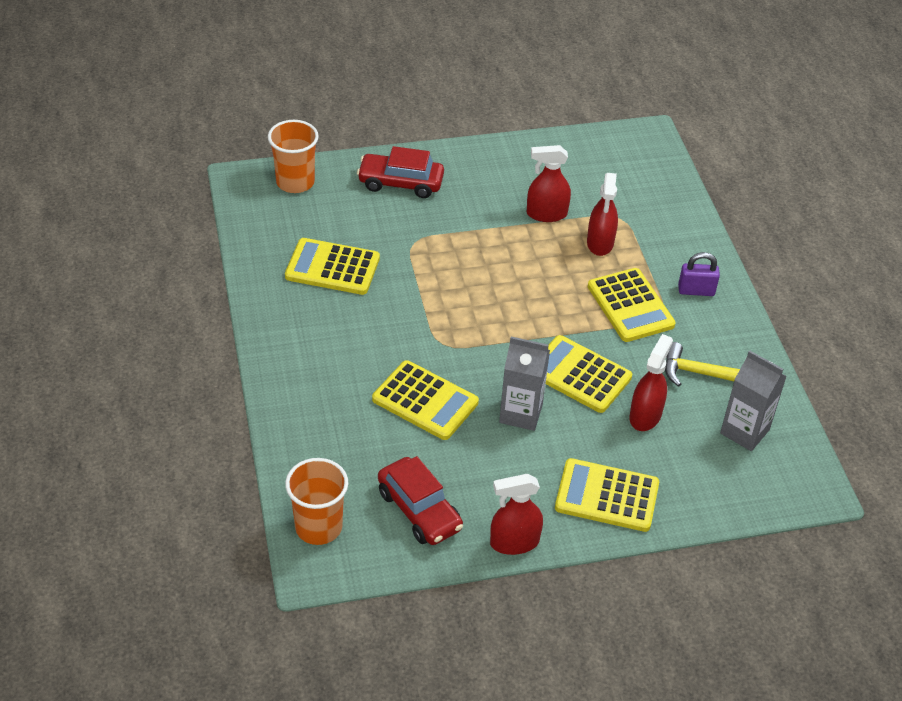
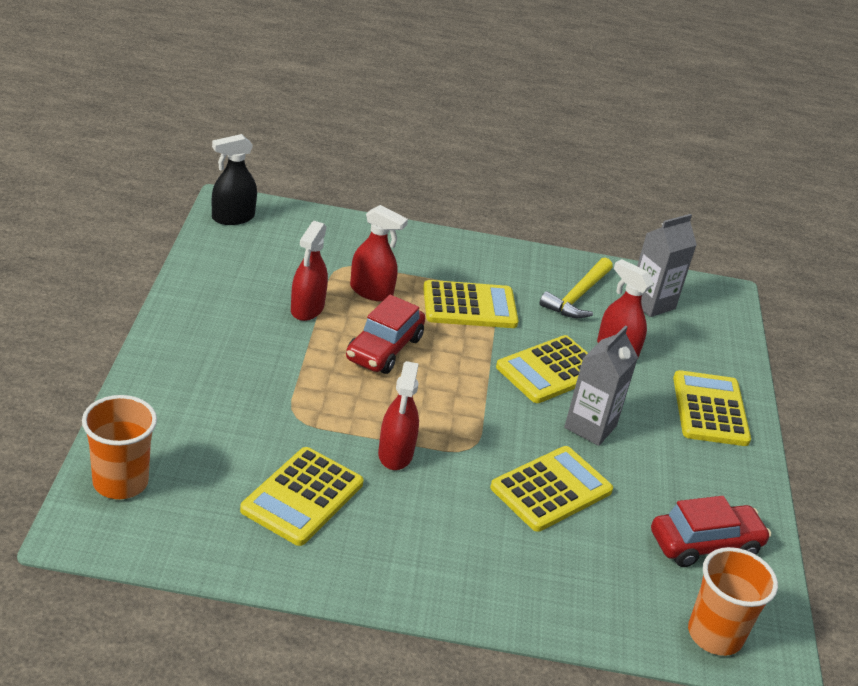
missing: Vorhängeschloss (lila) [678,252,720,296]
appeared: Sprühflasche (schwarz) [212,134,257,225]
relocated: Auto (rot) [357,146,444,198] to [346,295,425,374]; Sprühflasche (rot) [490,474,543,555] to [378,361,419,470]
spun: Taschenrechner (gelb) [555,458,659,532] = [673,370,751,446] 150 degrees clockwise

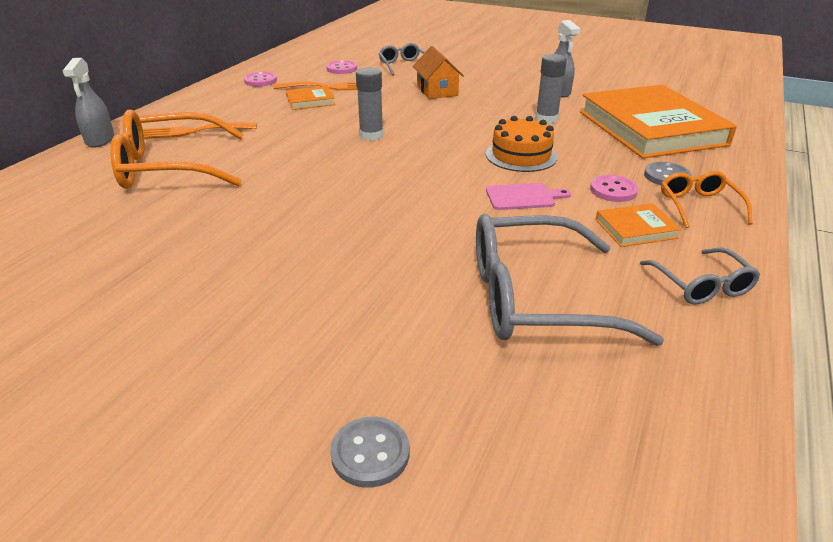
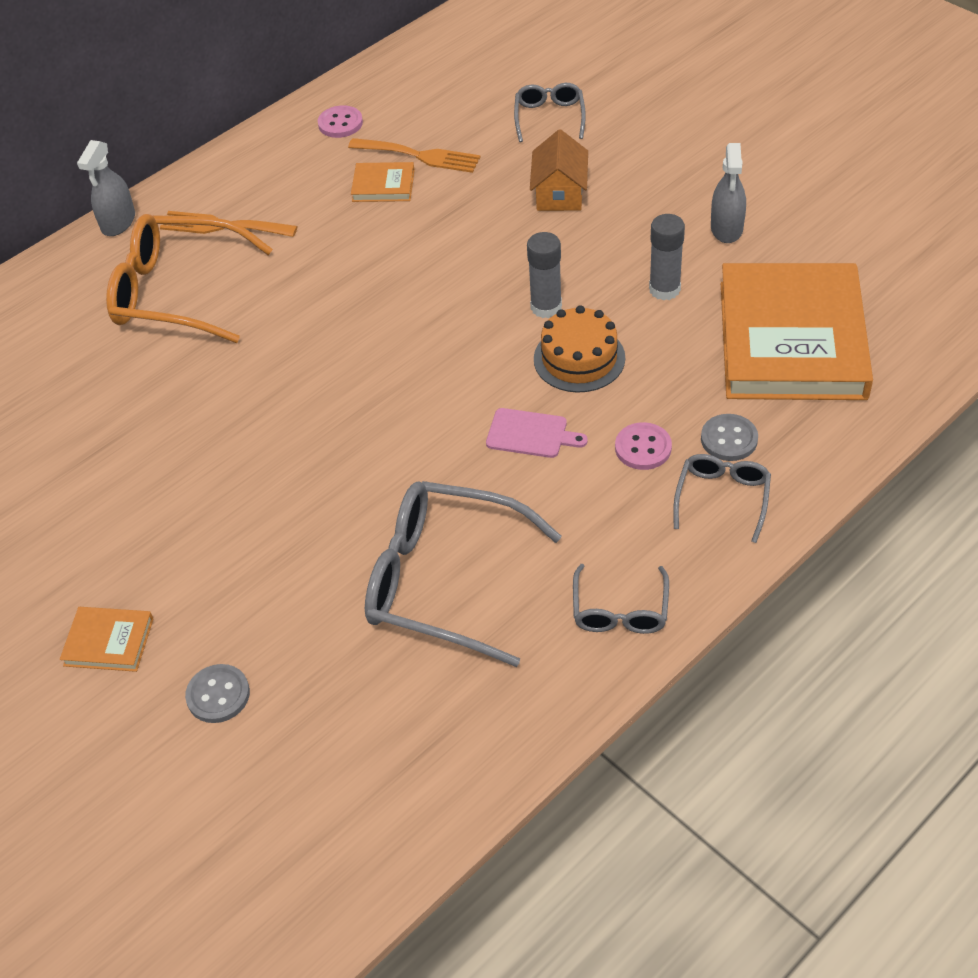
missing: Knopf (rosa) [326,60,357,74]
relocated: Klebestift (grau) [356,67,383,140] to [527,232,562,318]; Buch (orange) [596,203,681,247] to [60,607,154,672]
colour: Brille (orange) [661,171,753,228] to Brille (grau) [673,454,771,543]

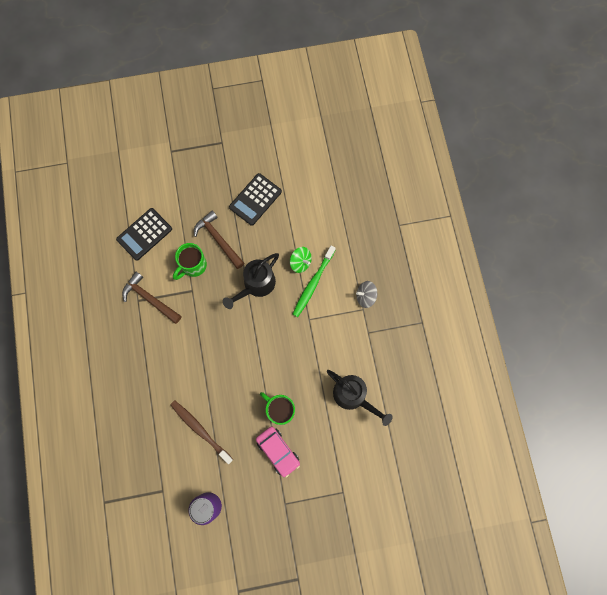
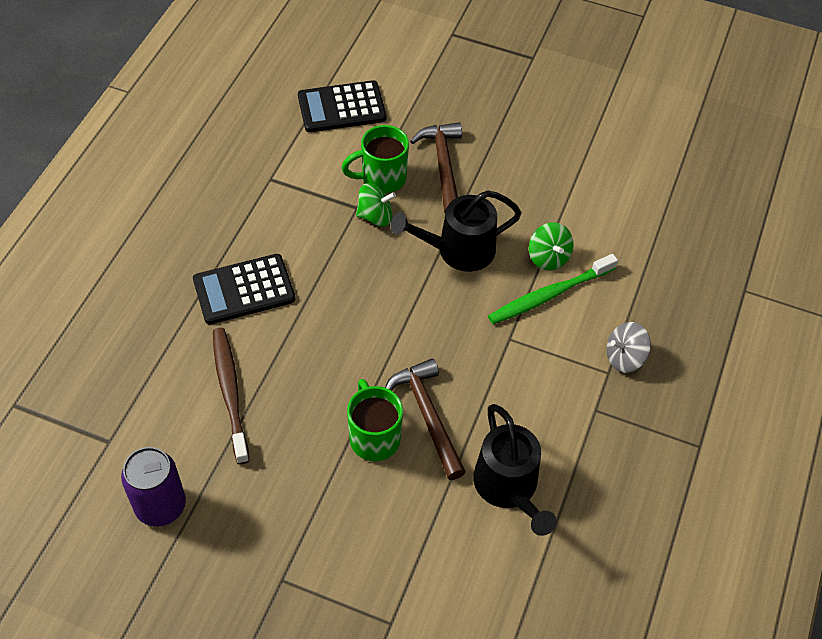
missing: Auto (rosa) [256,427,300,478]
appeared: Kreisel (grün) [356,183,396,227]
relocated: Hammer (braun) [122,272,181,324] to [385,358,466,480]; Taschenrechner (schwarz) [229,173,282,226] to [193,254,295,325]
spun: Kreisel (grau) [356,281,377,308] = [606,322,651,373] 45 degrees counterclockwise

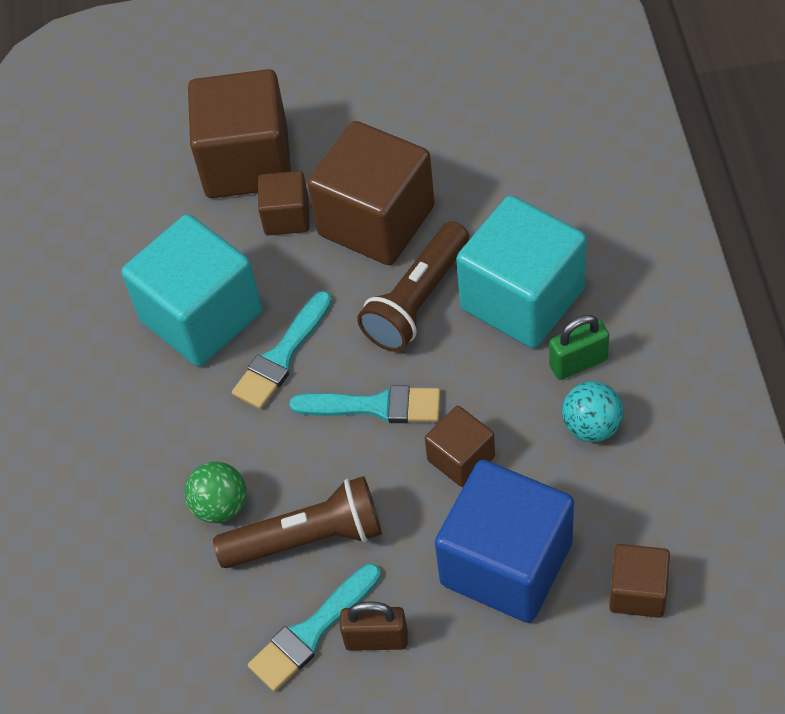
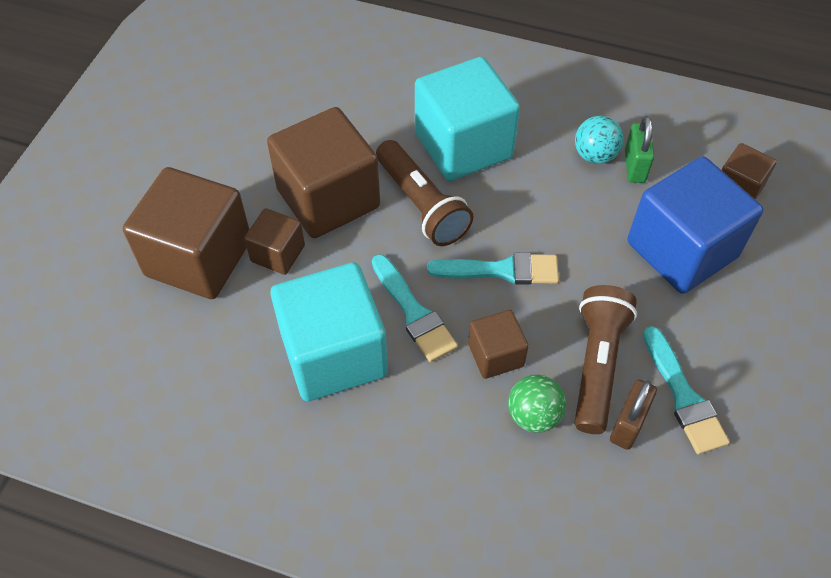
relocated: Vorhängeschloss (braun) [340,601,408,651] to [610,379,657,450]; Kubus (braun) [425,406,495,487] to [468,310,529,379]; Vorhängeschloss (grün) [549,315,609,380] to [625,116,654,183]
spun: Pinsel (türkis) [289,385,441,423] = [427,252,559,285] 60 degrees clockwise

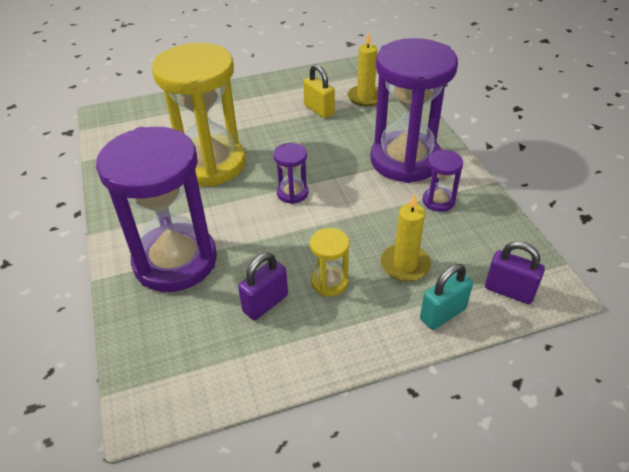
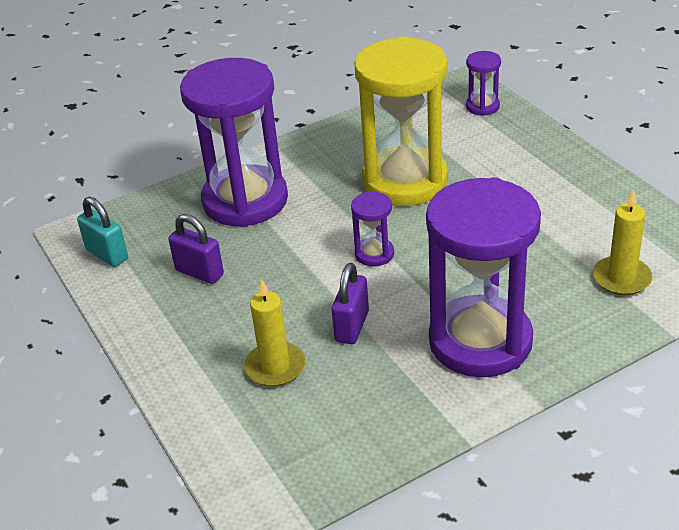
missing: Vorhängeschloss (gelb) [303,64,335,118]; Sanduhr (gelb) [310,228,349,296]
relocated: Vorhängeschloss (türkis) [420,264,473,330] to [77,197,128,267]; Sanduhr (lila) [422,150,463,212] to [466,51,501,116]; Vorhängeschloss (lila) [485,241,545,304] to [332,263,369,344]

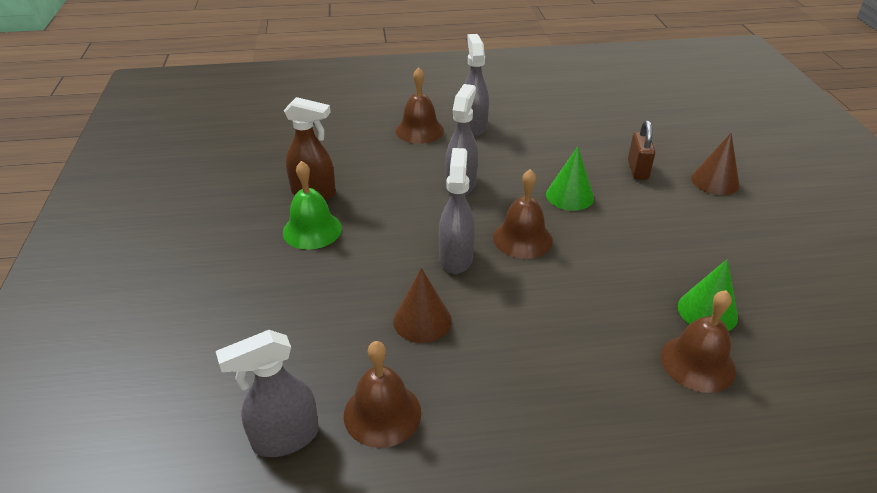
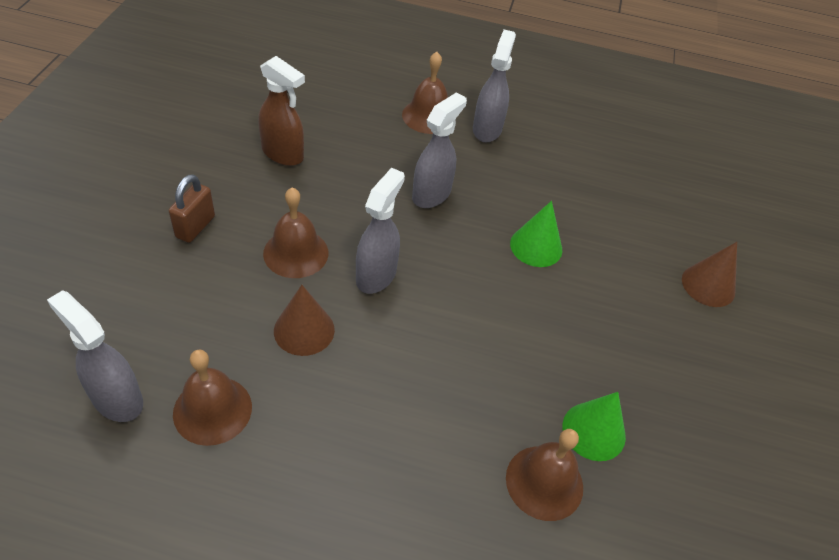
missing: Glocke (grün) [283,161,342,250]
relocated: Glocke (braun) [493,169,553,259] to [263,187,328,278]; Vorhängeschloss (braun) [628,120,655,180] to [169,174,215,243]
spun: Sprühflasche (grau) [216,330,319,457] = [47,290,143,422] 45 degrees clockwise

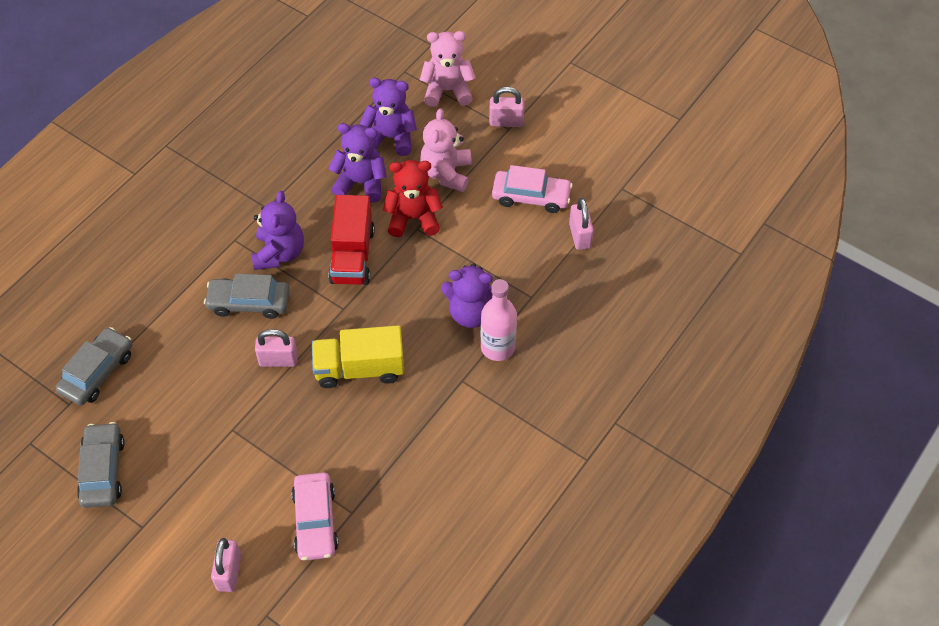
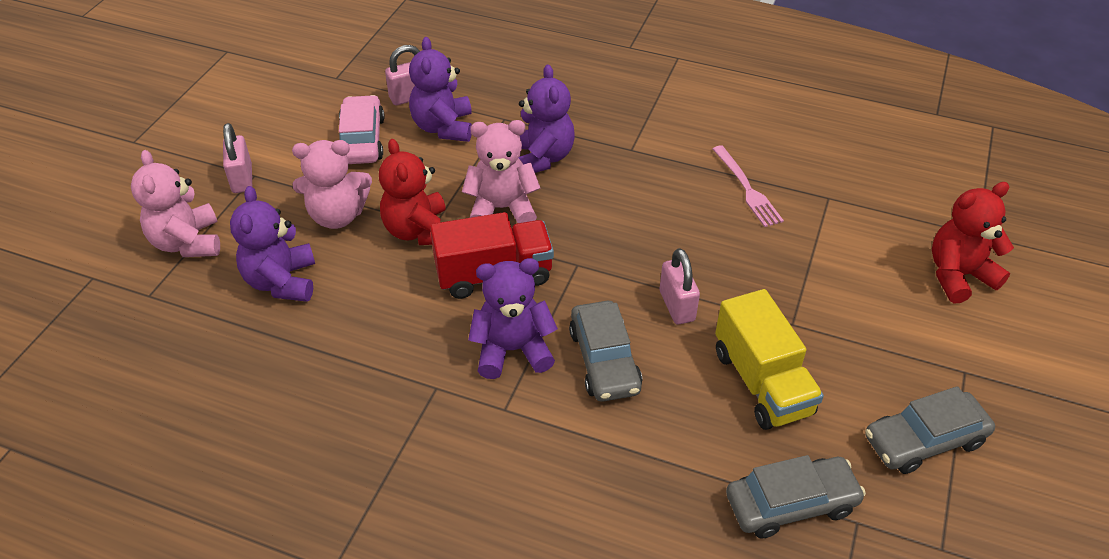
missing: Auto (rosa) [291,472,338,561]; Flasche (rosa) [481,279,517,361]
appeared: Teddybär (rosa) [462,120,541,223]; Gabel (rosa) [713,145,784,227]
relocated: Lastwagen (gelb) [312,325,404,388] to [715,289,824,430]; Teddybär (lila) [328,123,387,203] to [409,37,472,142]
exchanged: Vorhängeschloss (rosa) [211,538,241,592] to Teddybär (rot) [932,182,1014,304]
spun: Auto (grau) [56,327,132,405] = [726,455,866,539] 150 degrees clockwise

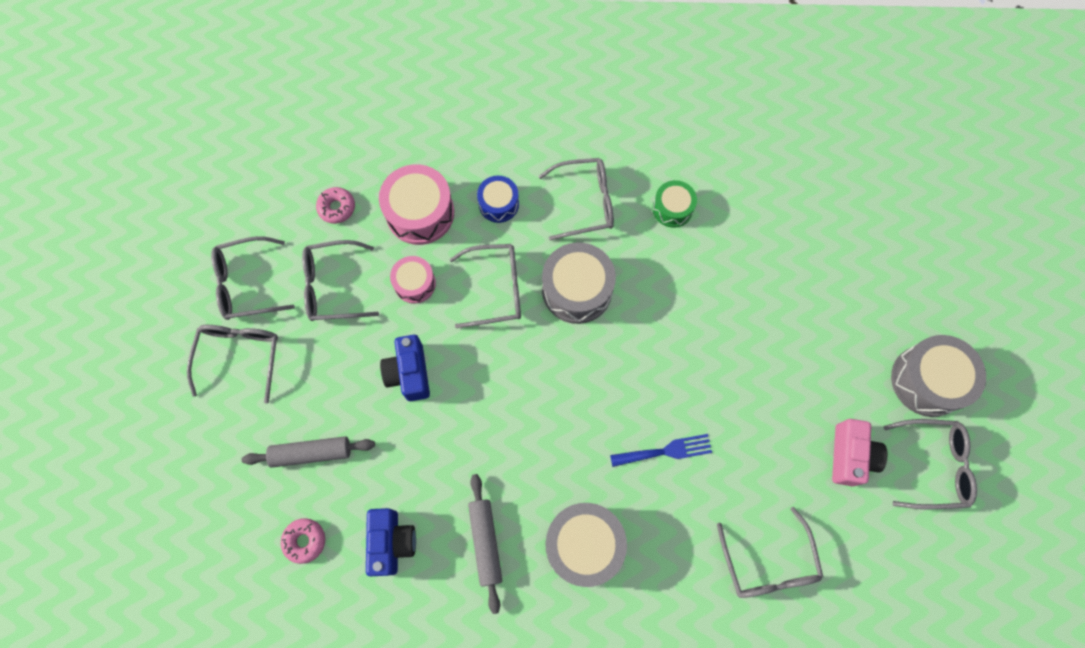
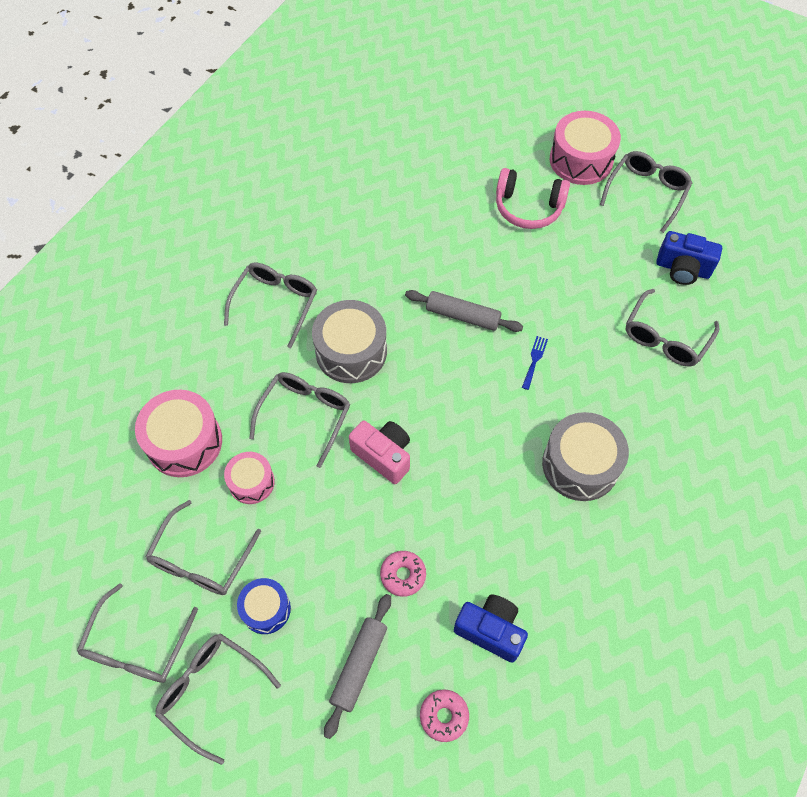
missing: Trommel (grün) [653,180,697,227]
appeared: Kopfhörer (rosa) [496,168,570,229]
relocated: Donut (rosa) [316,187,355,224] to [380,551,426,597]; Kamera (blau) [380,335,430,401] to [656,231,722,285]; Nudelholz (grau) [468,474,502,614] to [405,290,523,332]; Trommel (blau) [477,176,519,223] to [237,578,291,634]; Kamera (rosa) [832,419,887,486] to [349,420,410,484]
colour: Trommel (grau) [891,335,986,417] to Trommel (rosa) [550,111,621,185]
spun: Brille (grau) [717,507,823,598] = [625,289,719,367] 105 degrees clockwise
size: Gabel (blau) [610,434,712,467] = [522,336,548,390] x0.64

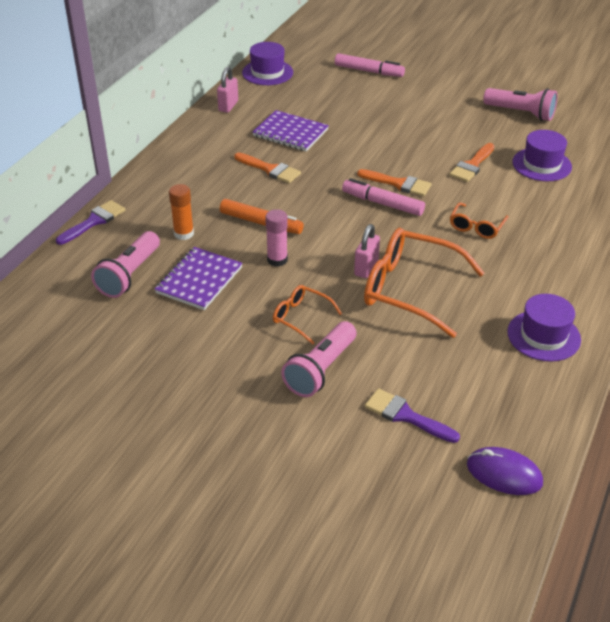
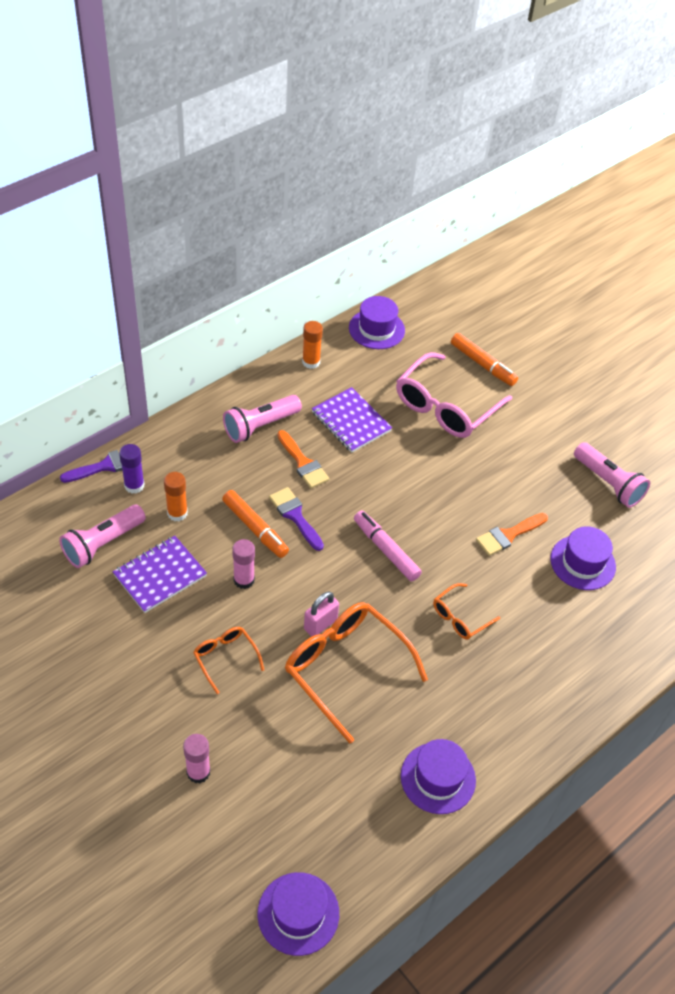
missing: Pinsel (orange) [357,169,432,196]
appeared: Klebestift (lila) [119,444,144,493]; Klebestift (rosa) [183,734,210,783]; Brille (rosa) [396,352,512,438]
relocated: Taschenlampe (rosa) [281,321,356,397] to [223,395,302,443]; Pinsel (lila) [365,388,460,443] to [269,487,324,551]
exchanged: Vorhängeschloss (rosa) [217,67,238,113] to Klebestift (orange) [302,321,323,369]; Computermaus (lila) [467,447,543,495] to Hut (lila) [257,872,339,956]
colour: Filzstift (rosa) [335,53,405,77] to Filzstift (orange) [451,333,518,386]

